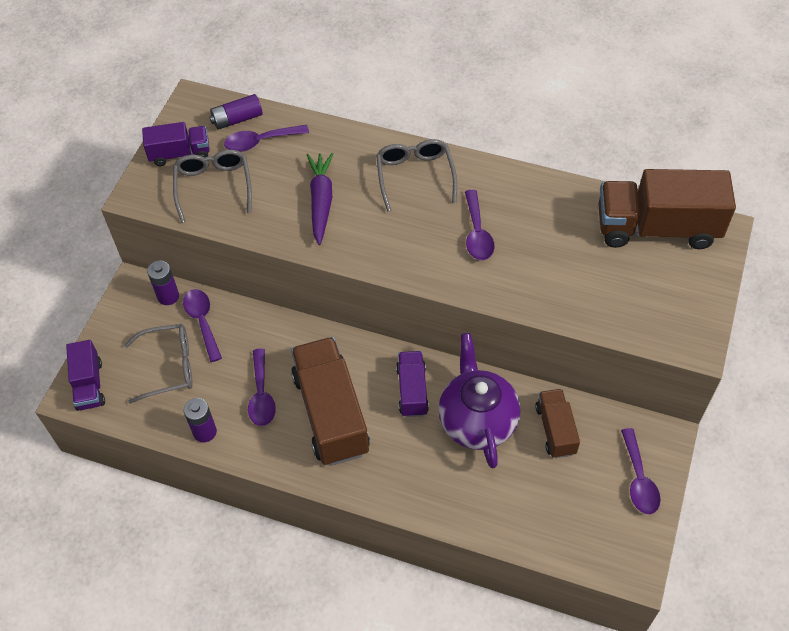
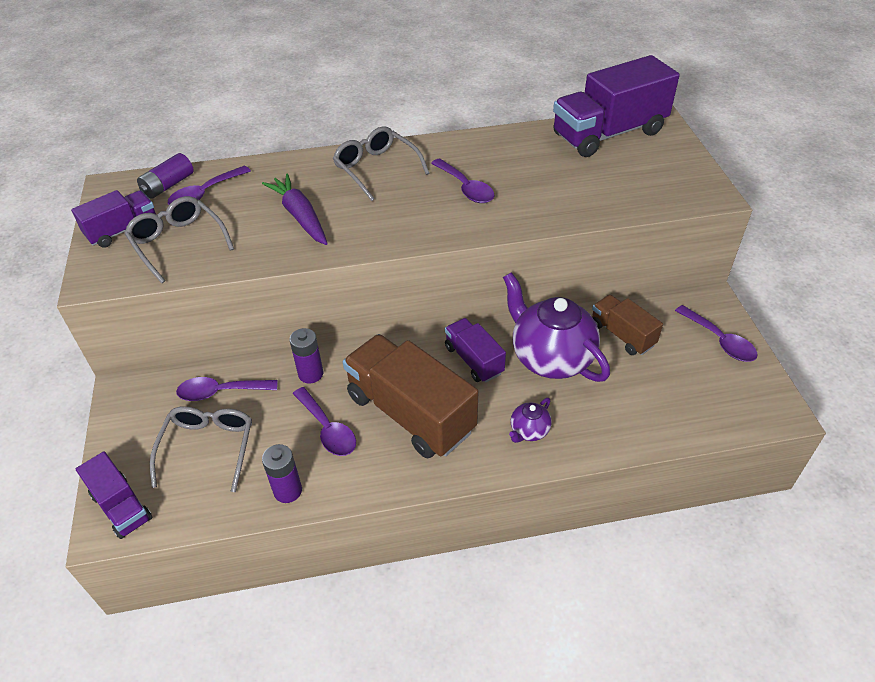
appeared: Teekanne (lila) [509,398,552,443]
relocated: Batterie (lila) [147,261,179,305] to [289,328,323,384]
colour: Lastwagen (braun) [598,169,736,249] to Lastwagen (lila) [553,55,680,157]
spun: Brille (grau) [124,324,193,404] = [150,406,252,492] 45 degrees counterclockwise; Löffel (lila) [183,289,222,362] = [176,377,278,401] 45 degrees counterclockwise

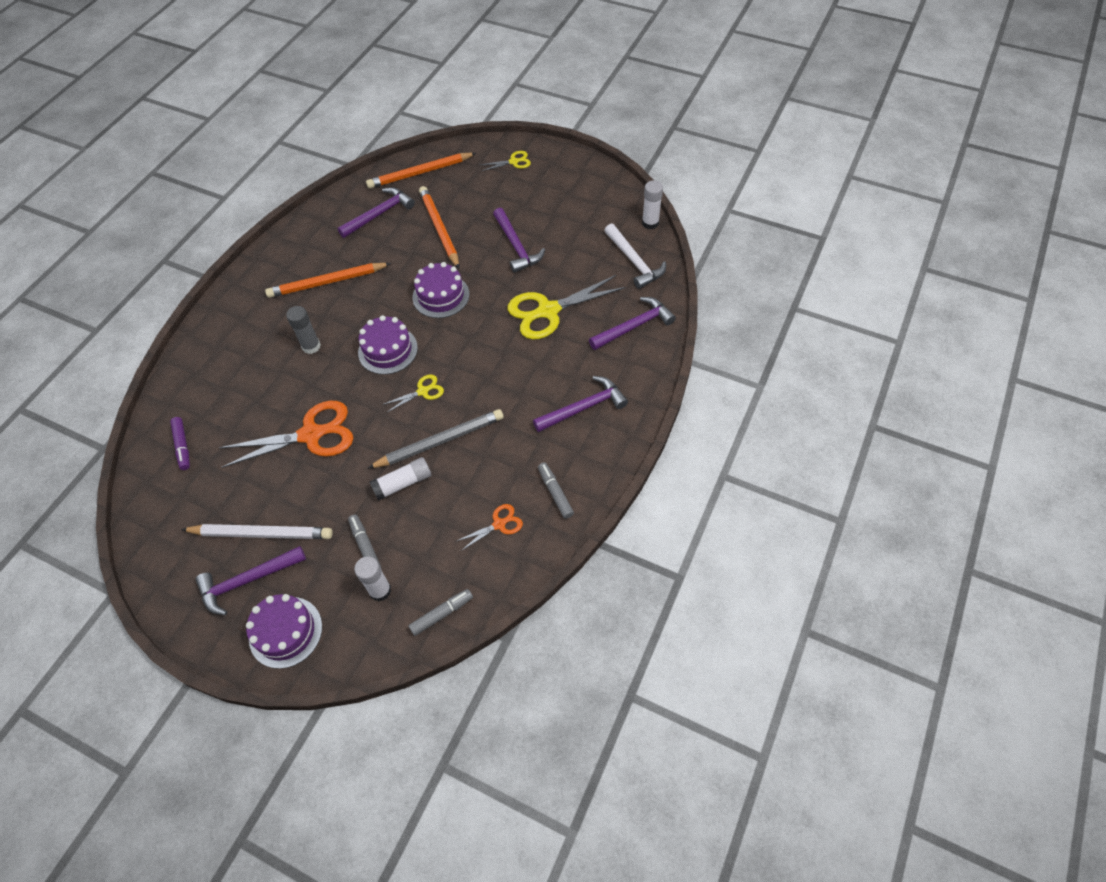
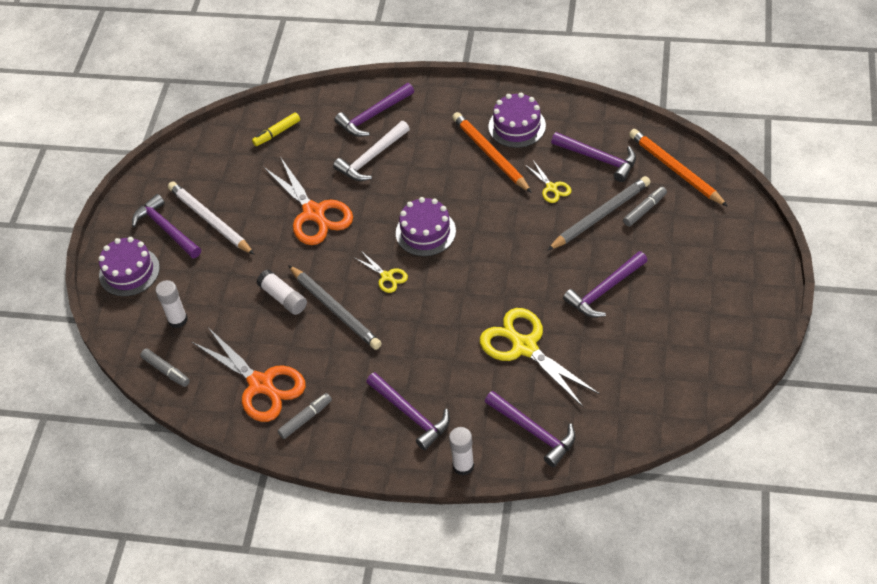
missing: Klebestift (grau) [286,306,321,354]
appeared: Hammer (lila) [335,83,414,137]
relocated: Filzstift (grau) [348,515,381,567] to [623,187,667,227]; Kuchen (lila) [413,262,469,318] to [489,93,546,148]; Schere (gelb) [480,151,531,171] to [525,160,571,203]; Hammer (weiß) [604,223,666,289] to [333,121,410,181]; Klebestift (weiß) [642,181,663,229] to [449,427,474,475]
colour: Filzstift (lila) [170,417,190,470] to Filzstift (gelb) [252,112,300,146]; Bleistift (orange) [419,186,459,269] to Bleistift (grau) [547,176,651,251]
spun: Bleistift (weiß) [181,524,333,539] = [168,182,255,255] 150 degrees clockwise
size: Schere (orange) [455,504,523,551] = [192,327,306,422] x2.06

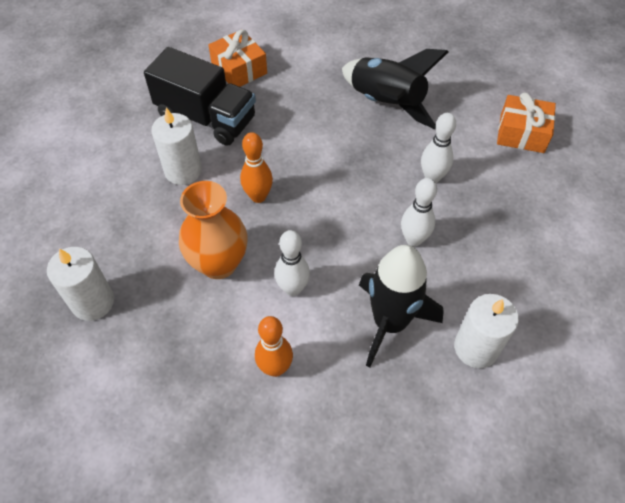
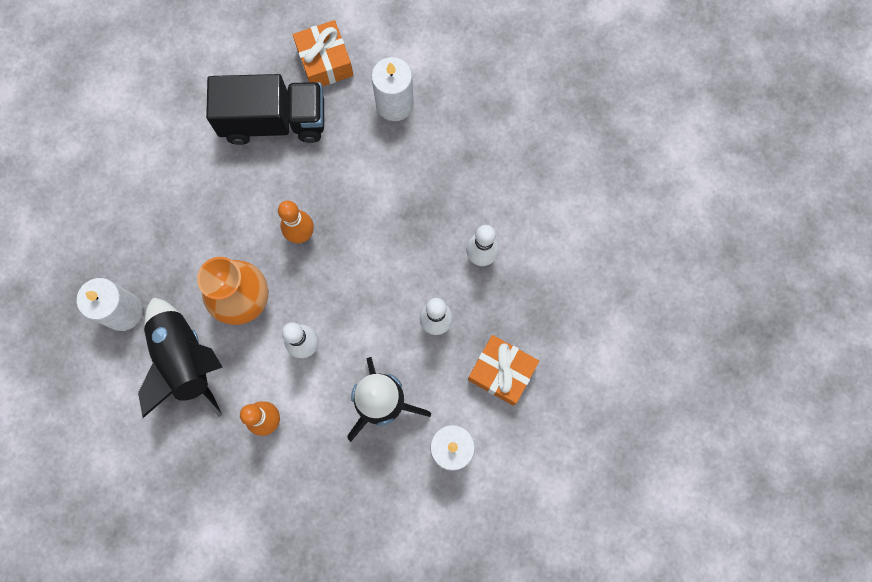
relocated: Kerze (weiß) [151,107,202,185] to [371,57,414,121]; Rakete (schwarz) [342,49,449,129] to [138,297,223,418]; Geschenk (orange) [497,92,556,153] to [468,335,539,406]
spun: Lastwagen (schwarz) [144,47,256,146] = [206,74,324,145] 45 degrees counterclockwise

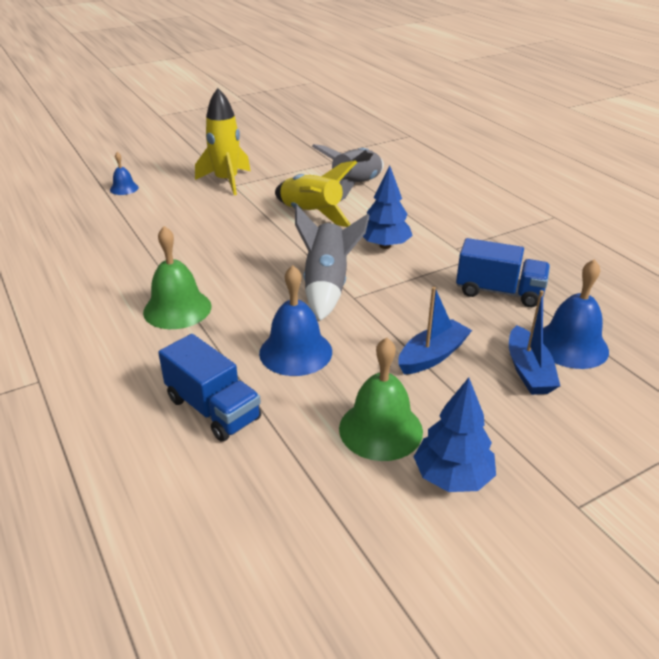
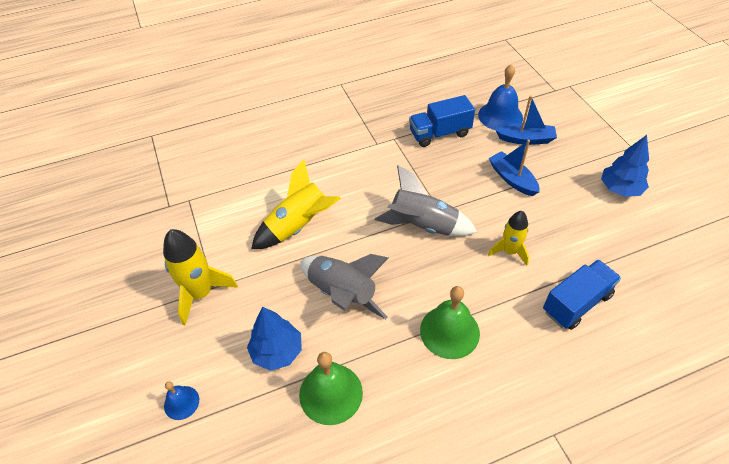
relocated: Rakete (grau) [312,144,384,201] to [300,254,388,319]; Glocke (grün) [339,337,423,461] to [299,352,363,425]; Baum (blau) [363,165,413,249] to [247,307,302,371]
exchanged: Glocke (blau) [259,265,332,376] to Rakete (gelb) [488,211,529,266]
spun: Lastwagen (blau) [456,238,550,307] = [409,95,475,147] 135 degrees counterclockwise

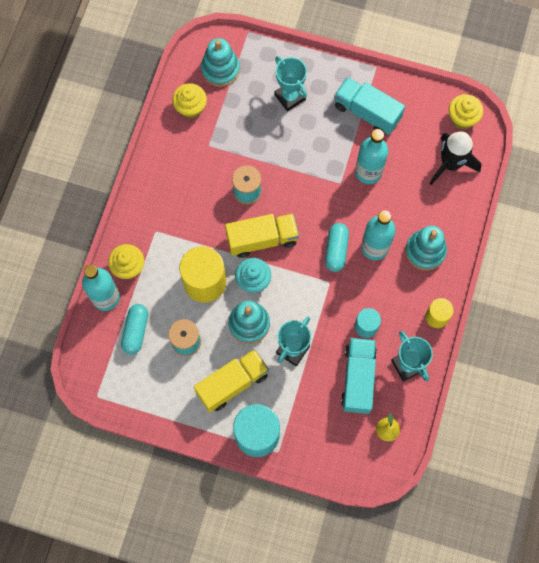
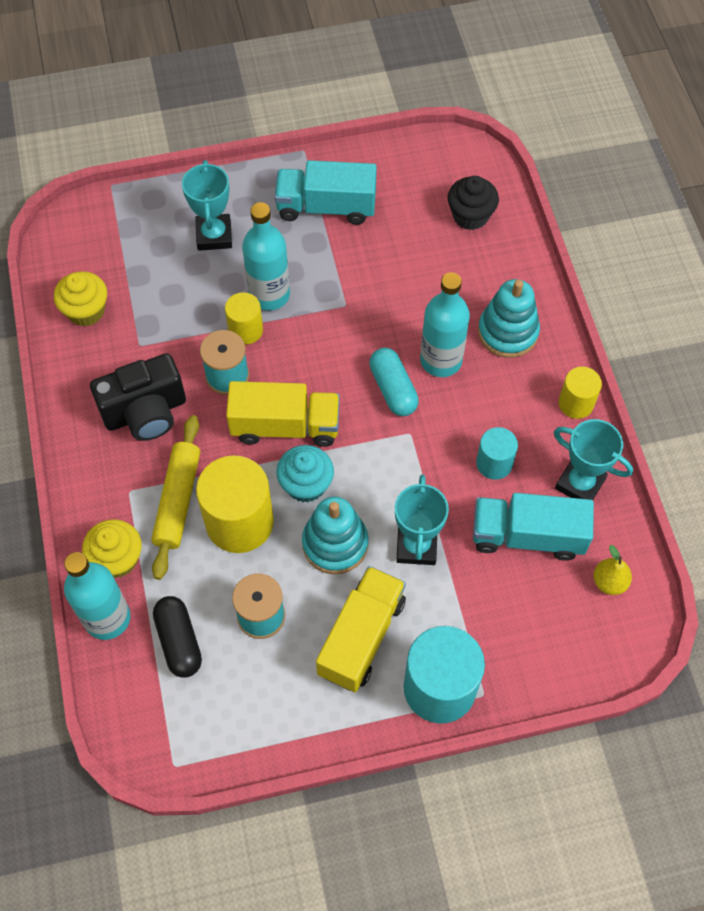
missing: Stapelspielzeug (türkis) [201,38,240,87]; Muffin (gelb) [449,94,483,130]
appeared: Kamera (schwarz) [90,354,186,441]; Nudelholz (gelb) [151,415,200,580]; Vollzylinder (gelb) [225,292,263,345]
relocated: Flasche (türkis) [355,129,388,184] to [242,202,290,311]
exchanged: Rakete (schwarz) [430,132,481,185] to Muffin (schwarz) [448,176,499,230]
colour: Kapsel (türkis) [121,304,148,355] to Kapsel (schwarz) [153,596,202,678]
spun: Lastwagen (gelb) [225,213,299,258] = [226,381,340,447] 45 degrees clockwise; Pokal (türkis) [274,56,307,111] = [182,160,232,251] 60 degrees clockwise; Lastwagen (türkis) [341,338,377,414] = [473,493,594,561] 60 degrees counterclockwise

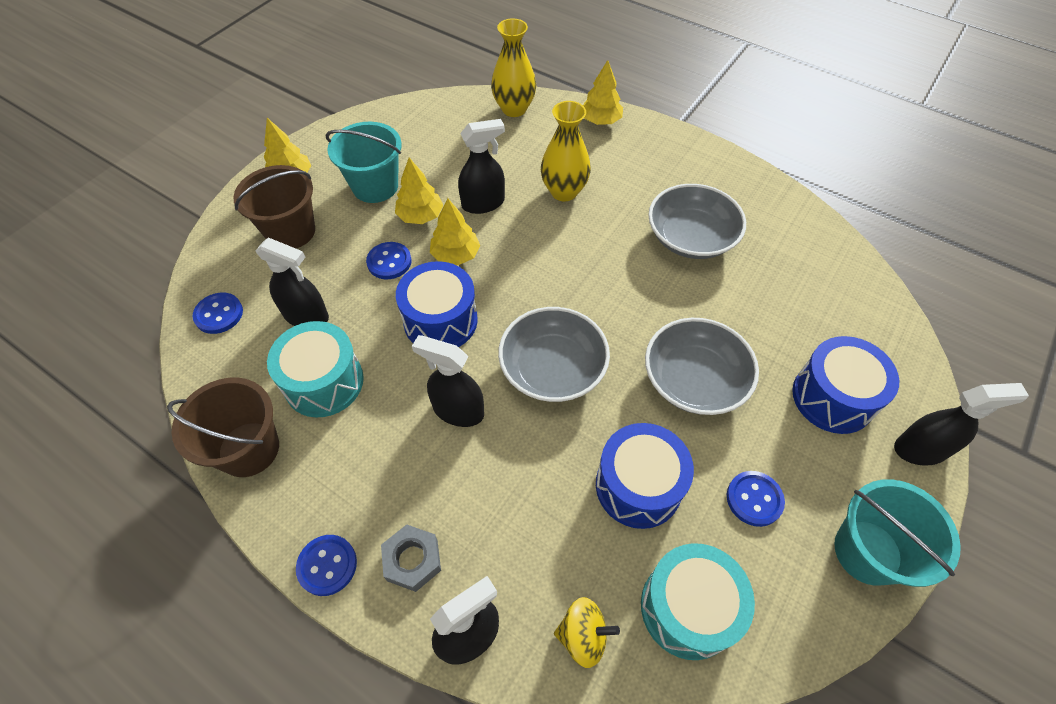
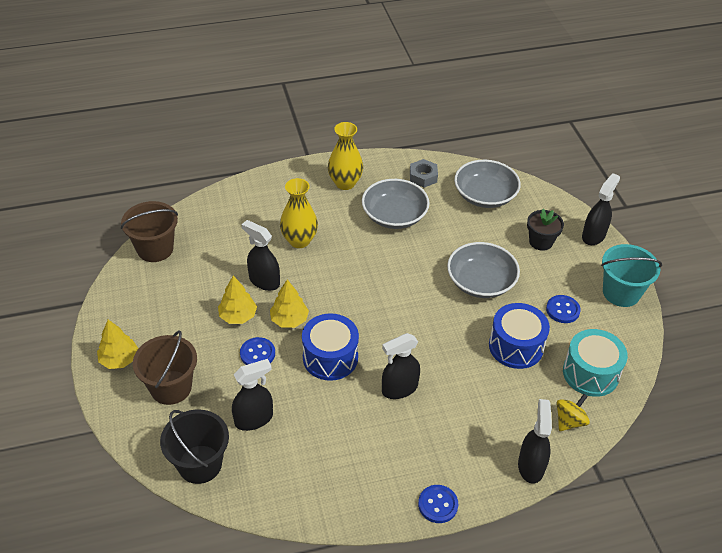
missing: Trommel (türkis) [267,321,364,417]; Eimer (türkis) [326,122,402,203]; Baum (gelb) [583,60,623,125]
relocated: Eimer (braun) [167,378,279,477] to [121,201,178,262]; Sechskantmutter (grau) [381,525,441,592] to [410,159,438,188]; Vase (gelb) [491,19,536,117] to [328,122,363,190]; Schüssel (grau) [498,307,610,402] to [454,160,521,208]
exchanged: Knopf (blau) [193,293,243,334] to Eimer (schwarz) [160,410,229,484]; Trommel (blau) [792,336,899,434] to Blumentopf (schwarz) [527,209,564,251]
spun: Sprühflasche (schwarz) [458,119,505,214] = [242,220,280,291] 75 degrees counterclockwise

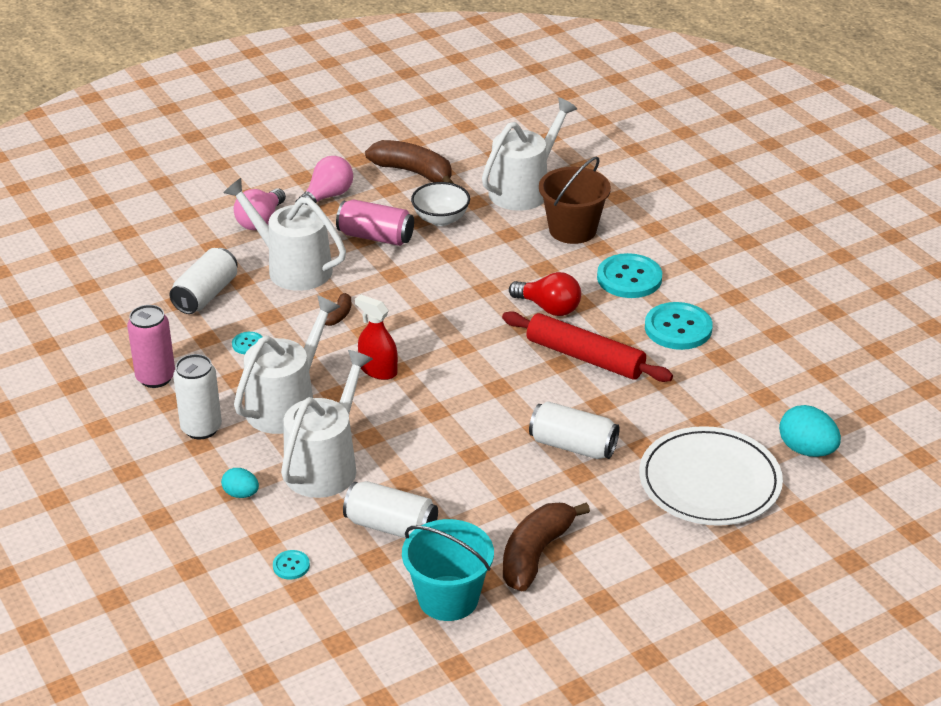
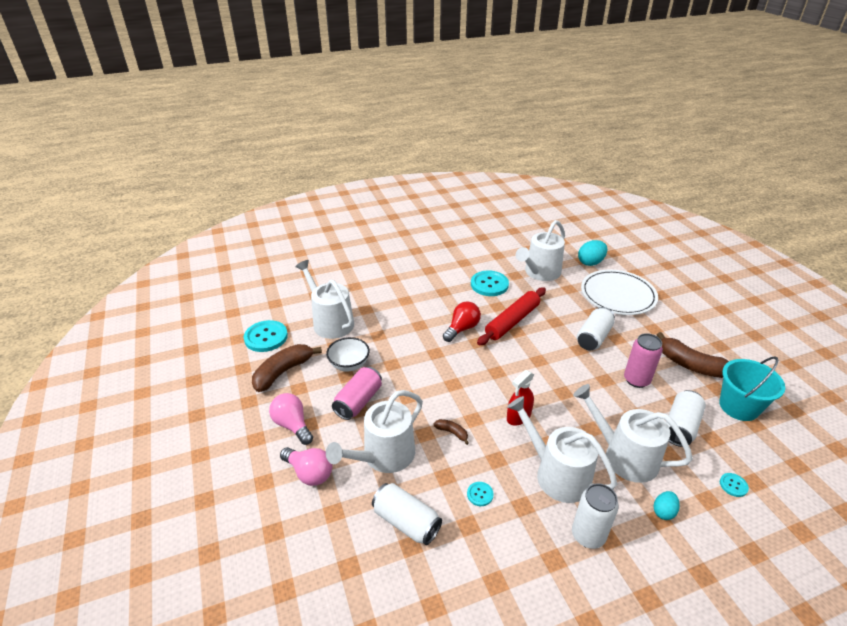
missing: Eimer (braun) [539,156,611,244]
appeared: Gießkanne (weiß) [516,220,565,281]
relocated: Dose (rosa) [127,305,175,388] to [624,333,663,388]; Knopf (türkis) [597,253,662,298] to [244,320,288,352]

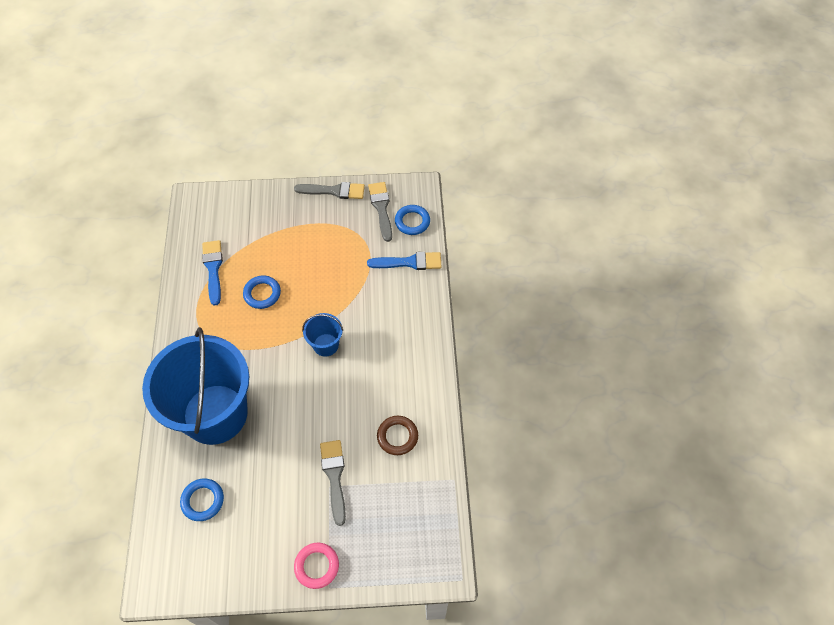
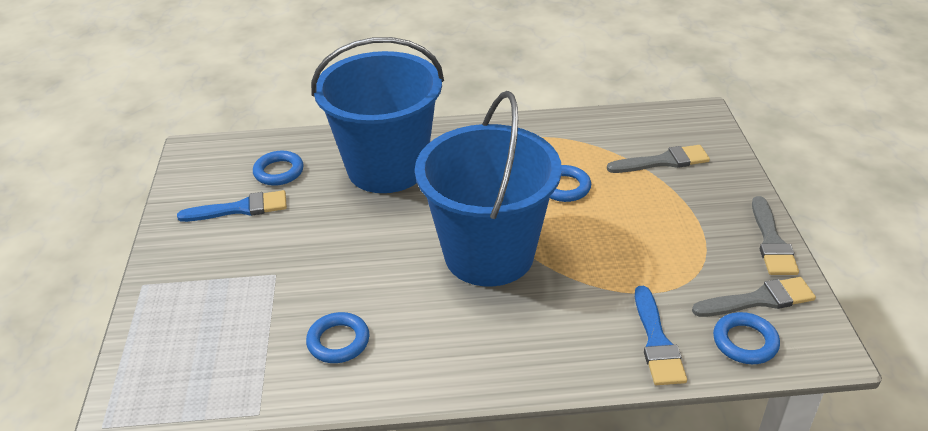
missing: Ring (rosa) [294,543,339,589]
relocated: Pinsel (blau) [202,240,223,306] to [177,190,287,222]; Pinsel (grau) [320,440,346,526] to [607,145,710,173]
colour: Ring (braun) [377,416,418,455] to Ring (blau) [306,312,369,363]
size: Eimer (blau) [302,313,343,357] = [415,91,562,287] x2.40

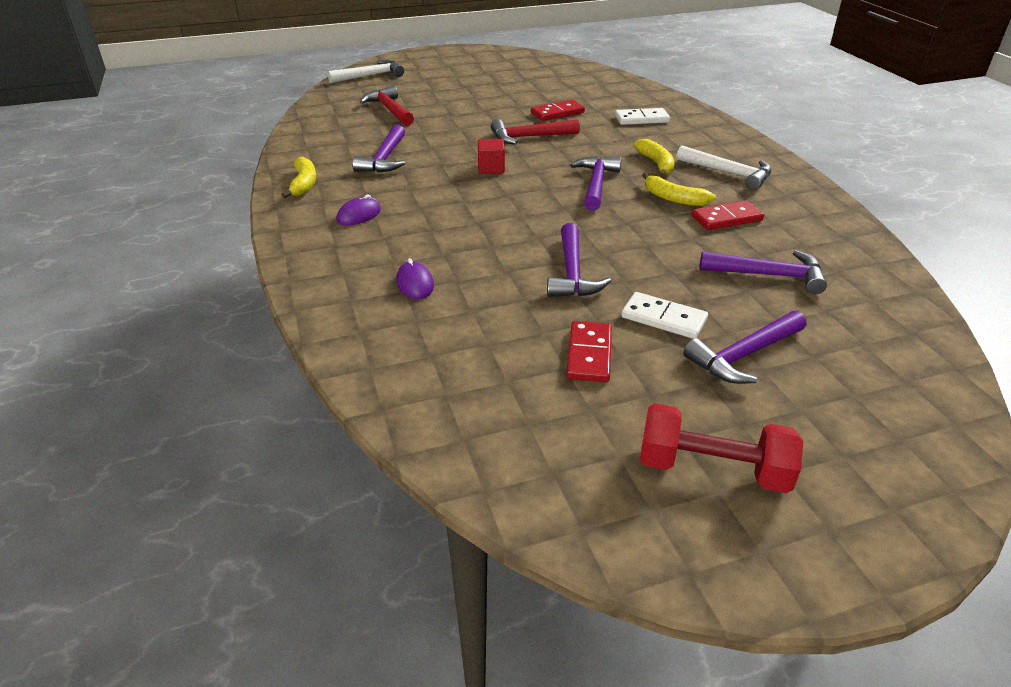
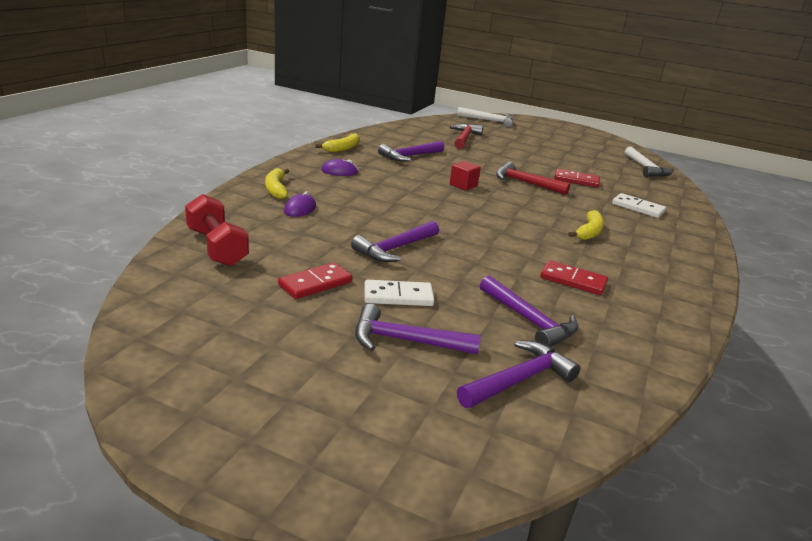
relocated: Hammer (lila) [570,156,622,211] to [457,341,581,408]; Hantel (rot) [640,403,803,493] to [185,194,249,266]; Banane (gelb) [642,173,716,206] to [265,168,289,199]; Hammer (weiß) [676,145,771,190] to [624,147,674,177]
spun: Dominostein (weiß) [621,292,708,339] = [364,280,435,306] 75 degrees counterclockwise

